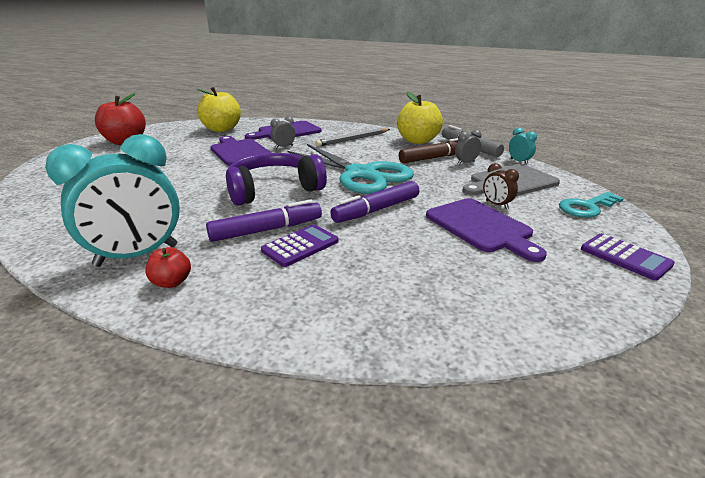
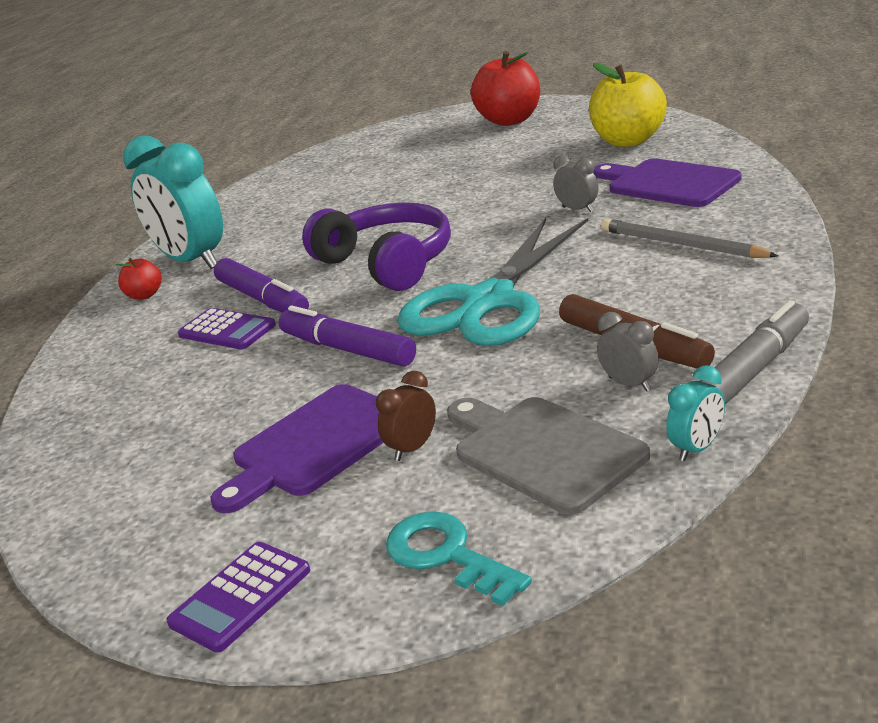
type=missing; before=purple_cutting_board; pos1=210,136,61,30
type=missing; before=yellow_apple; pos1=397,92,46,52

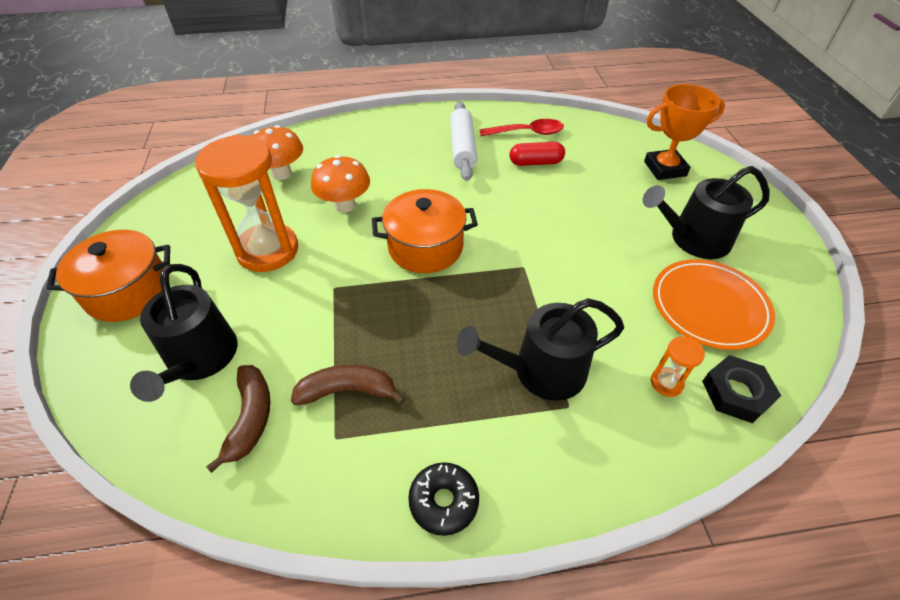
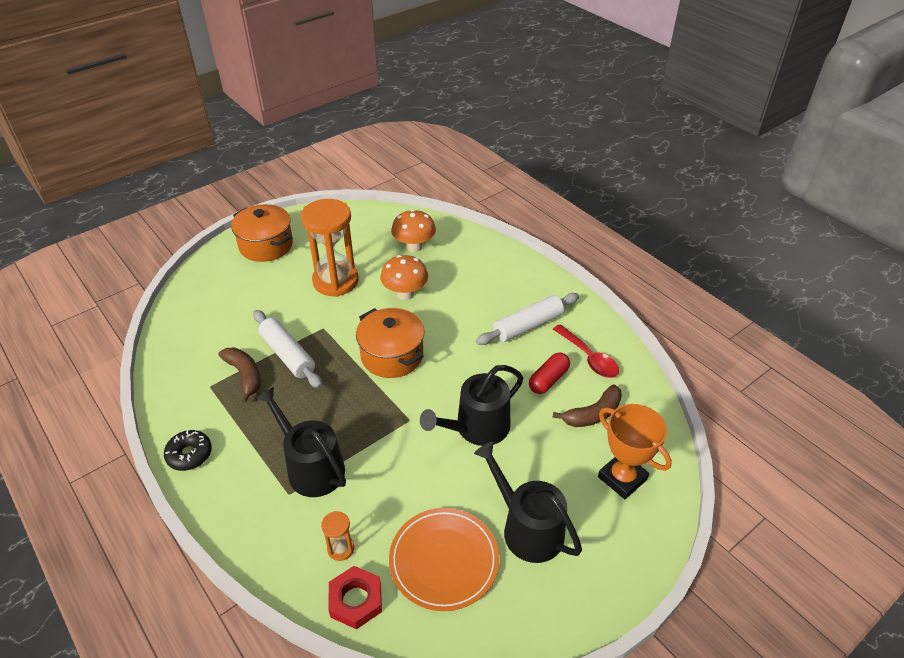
type=appeared; after=white_rolling_pin; pos2=253,310,70,78
type=relocated; before=black_watering_can; pos1=130,264,107,138; pos2=420,365,103,81
type=relocated; before=brown_banana; pos1=206,365,64,108; pos2=552,384,70,43
type=colour; before=black_nut; after=red_nut; pos1=702,355,79,68; pos2=328,566,54,63
type=spun; before=red_capsule; pos1=510,142,55,24; pos2=529,352,41,42; turn=75

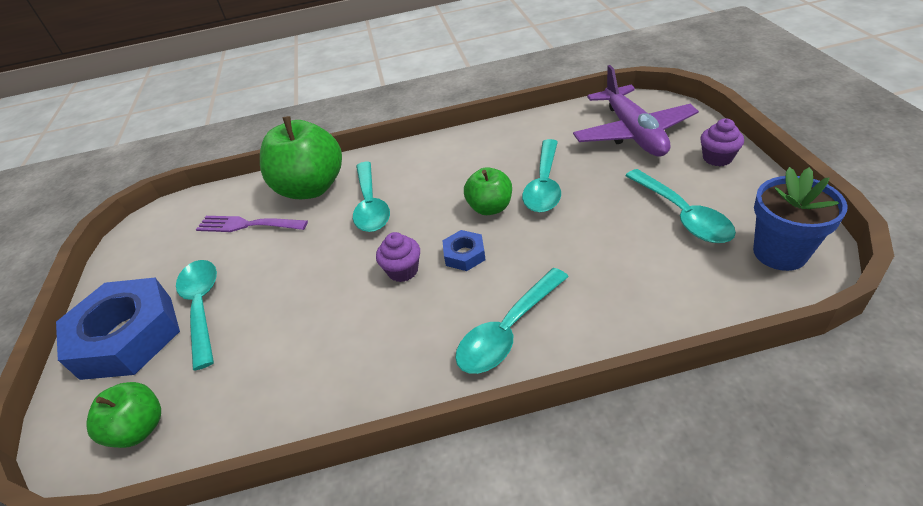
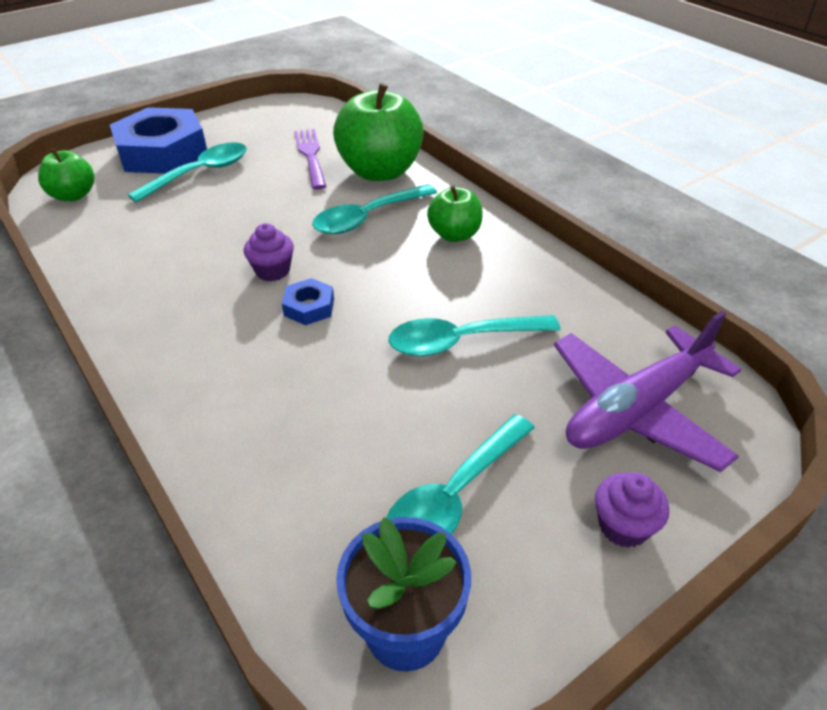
type=missing; before=turquoise_spoon; pos1=455,268,114,106
type=relocated; before=green_apple; pos1=464,167,48,48; pos2=427,185,56,57

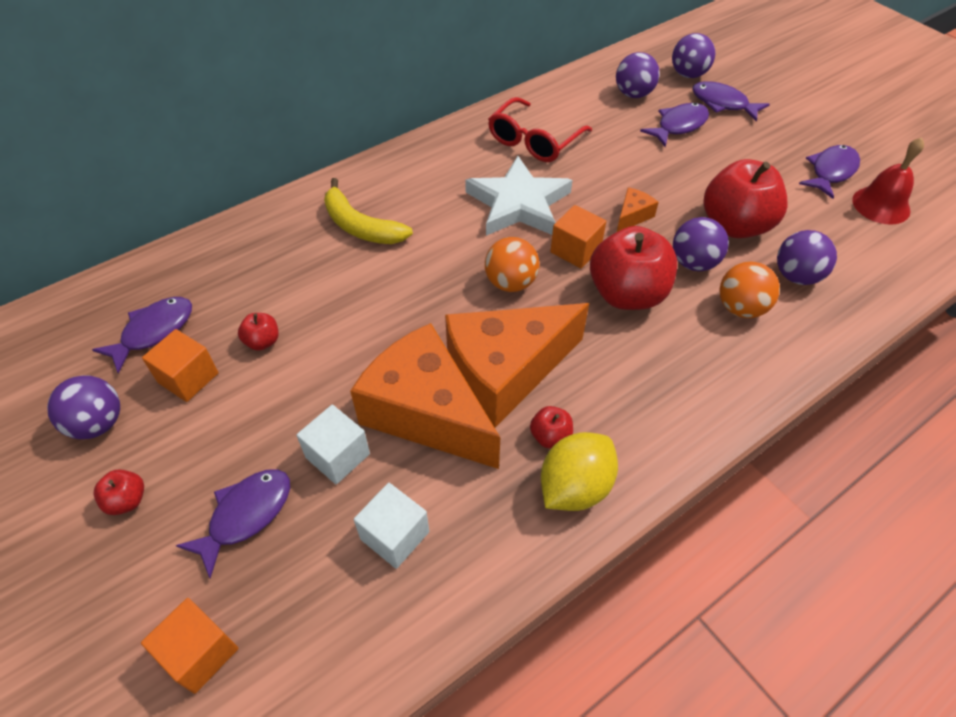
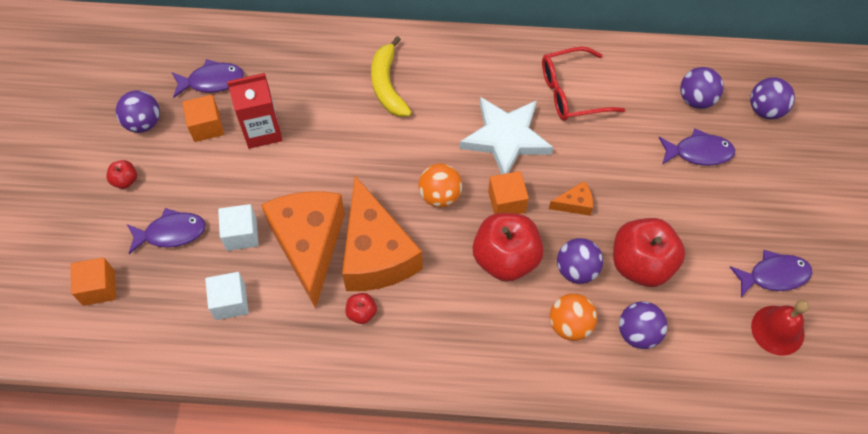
type=missing; before=yellow_lemon; pos1=541,432,77,79
type=missing; before=purple_fish; pos1=692,81,78,40
type=exchanged; before=red_apple; after=red_carton; pos1=238,313,40,38; pos2=227,73,55,76
type=spun; before=orange_cheese; pos1=445,303,144,124; pos2=342,176,81,115; turn=-120

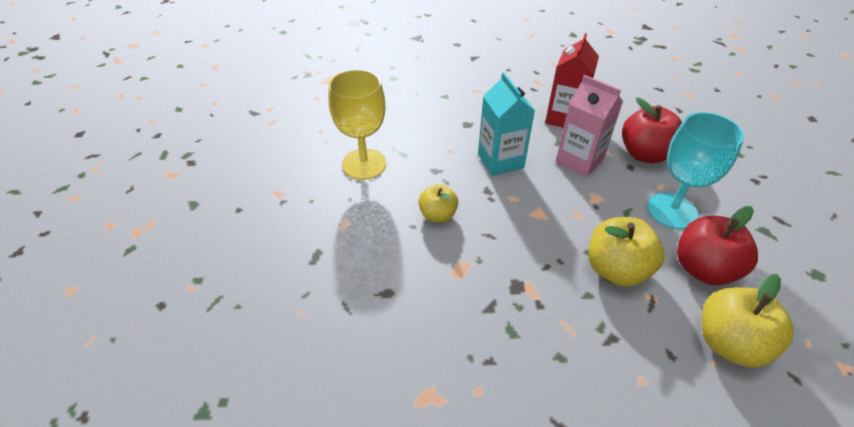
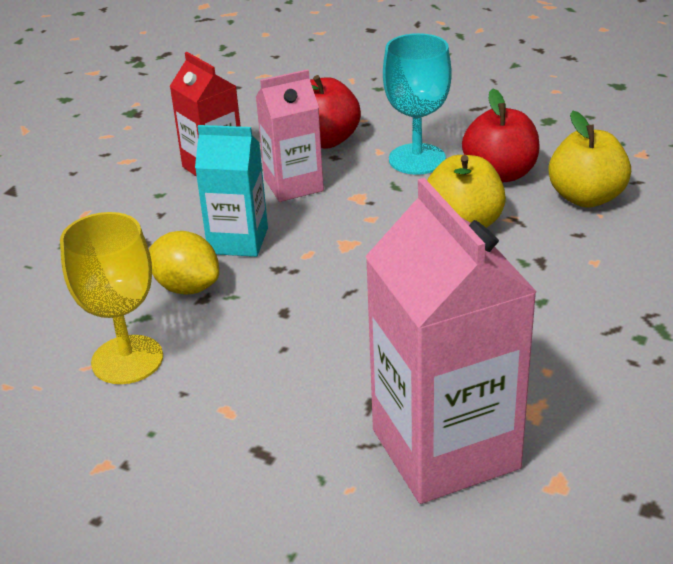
type=missing; before=yellow_apple; pos1=418,184,40,38
type=appeared; after=yellow_lemon; pos2=149,231,70,64
type=appeared; after=pink_carton; pos2=365,178,172,326

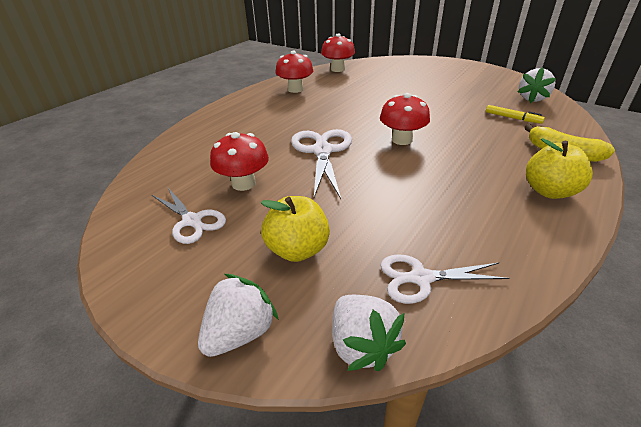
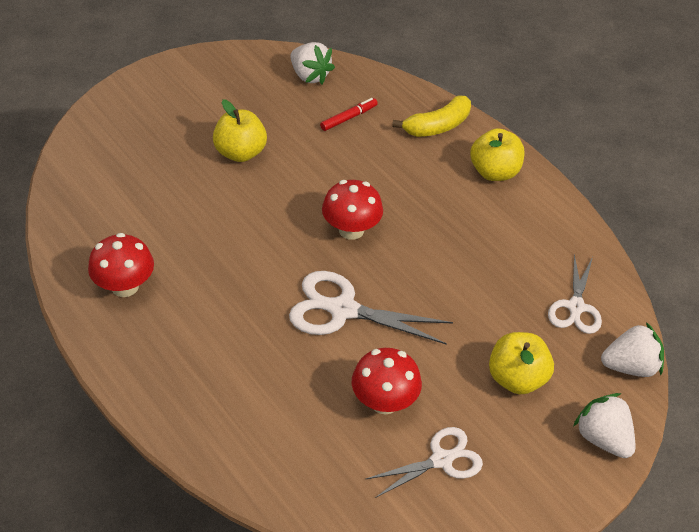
type=missing; before=red_mushroom; pos1=321,34,34,38
type=appeared; after=yellow_apple; pos2=213,99,54,63
type=colour; before=yellow_marker; after=red_marker; pos1=486,105,59,19; pos2=320,98,58,33

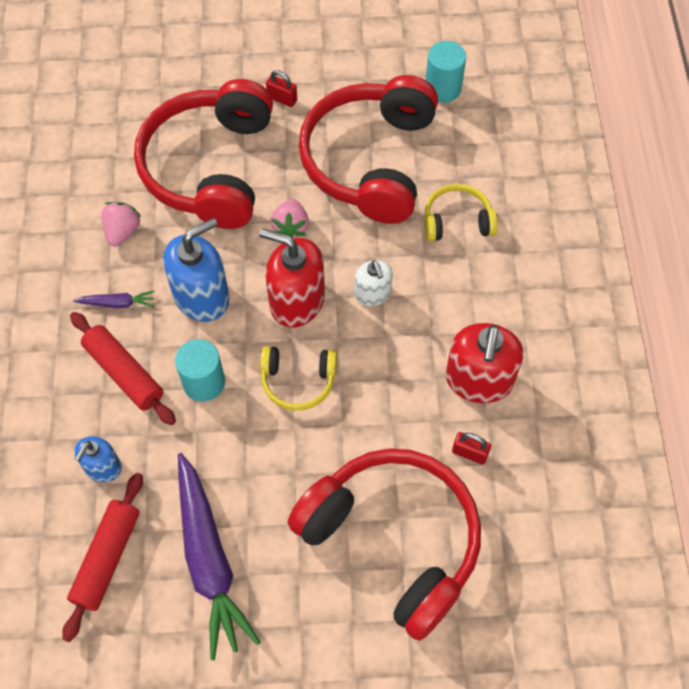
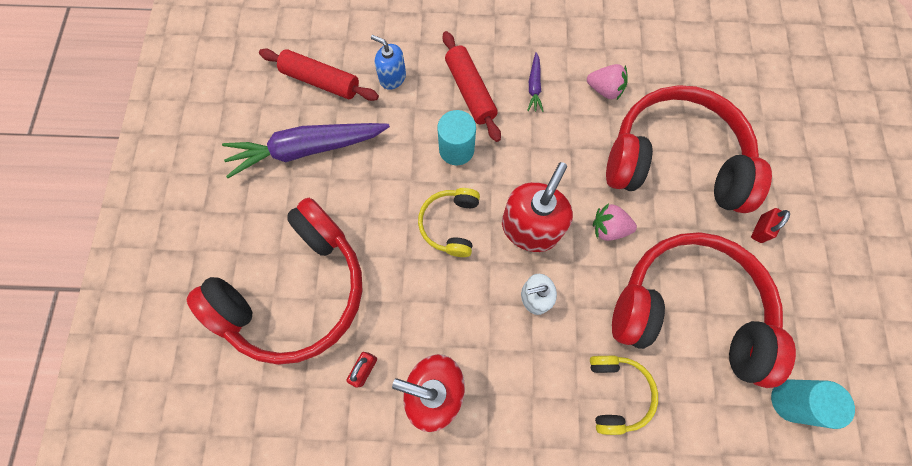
type=missing; before=blue_soap_dispenser; pos1=163,218,67,104
type=spun; before=red_rolling_pin; pos1=70,312,106,113; pos2=443,31,58,111; turn=-75

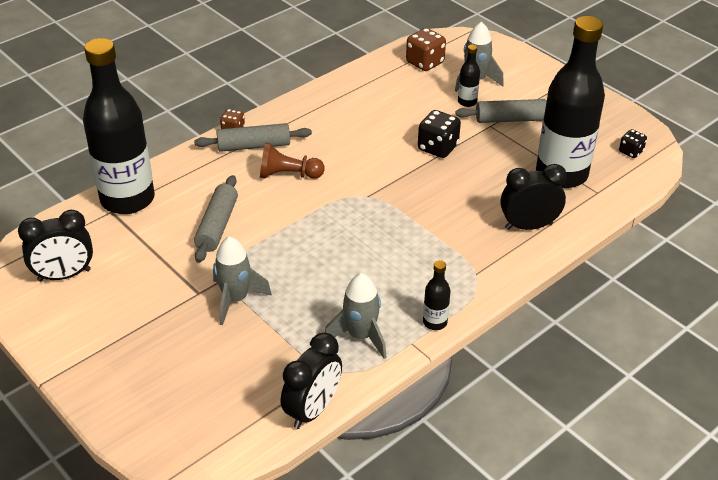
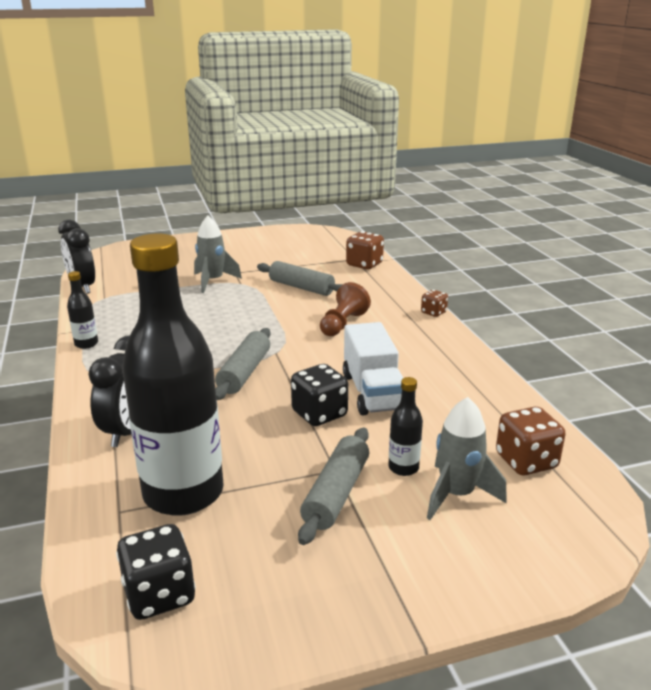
type=missing; before=black_clock; pos1=18,210,75,72
type=missing; before=grey_rocket; pos1=325,273,61,86
type=appeared; after=white_truck; pos2=343,322,60,94
type=relocated; before=grey_rolling_pin; pos1=194,123,118,29; pos2=215,328,56,72
type=exchanged; before=black_bottle; after=brown_dice; pos1=83,38,72,176; pos2=346,231,38,38
type=size; before=black_dice; pos1=619,129,28,29; pos2=116,524,80,96; scale=1.67

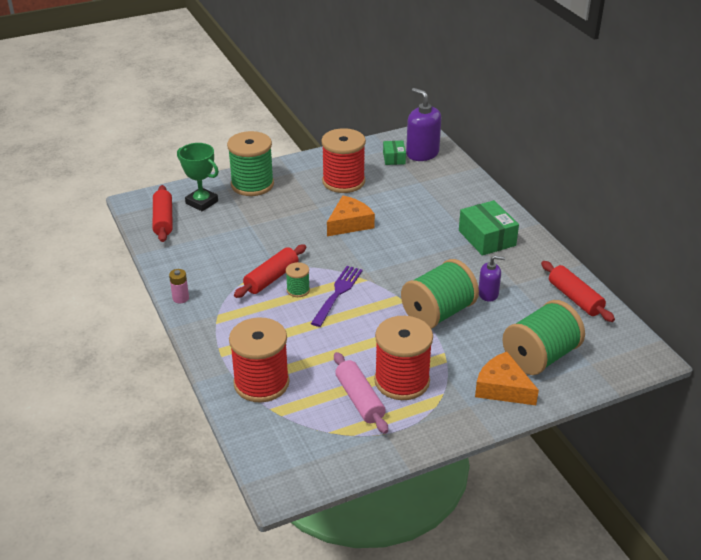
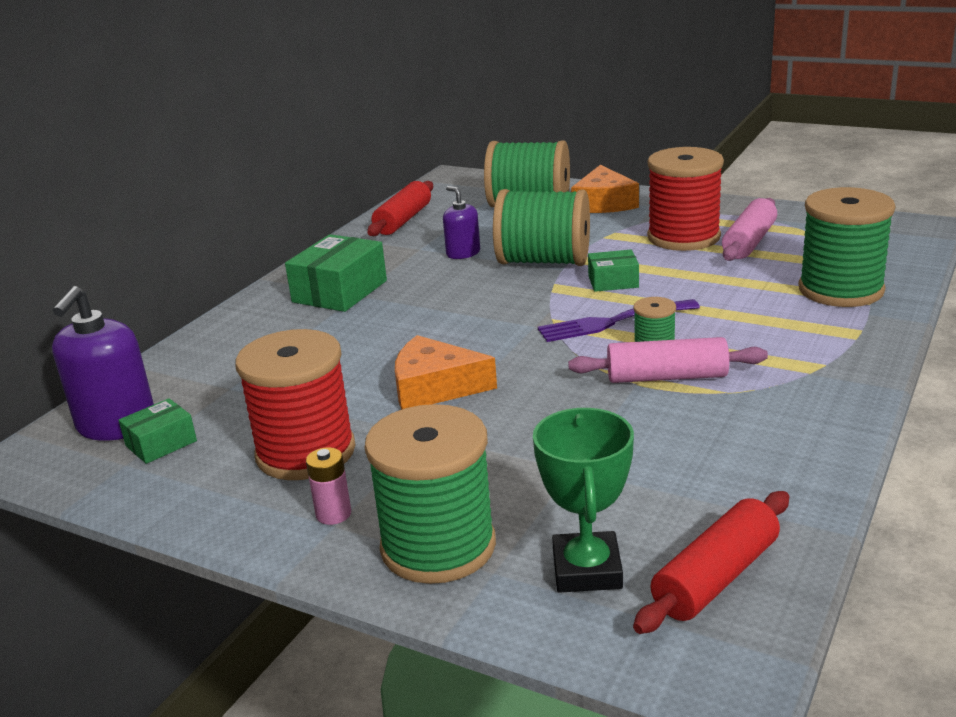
type=appeared; after=green_box; pos2=588,250,51,42
type=relocated; before=pink_battery; pos1=169,269,20,34; pos2=306,447,45,78
type=colour; before=red_spool; after=green_spool; pos1=229,317,61,85; pos2=798,187,97,120
type=colour; before=red_rolling_pin; after=pink_rolling_pin; pos1=234,244,72,54; pos2=568,337,200,46

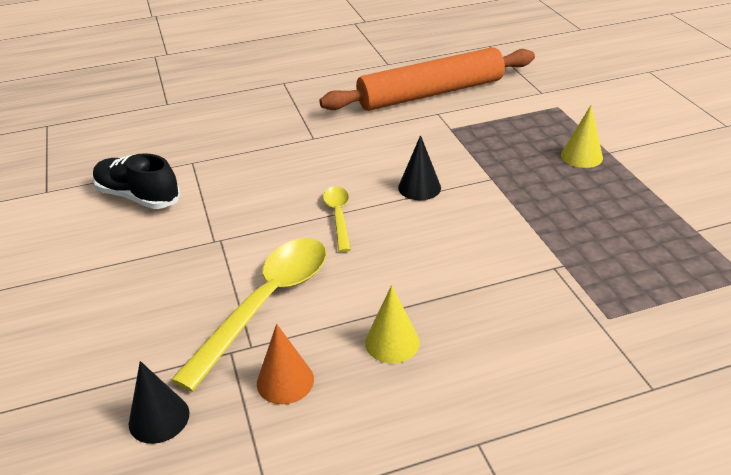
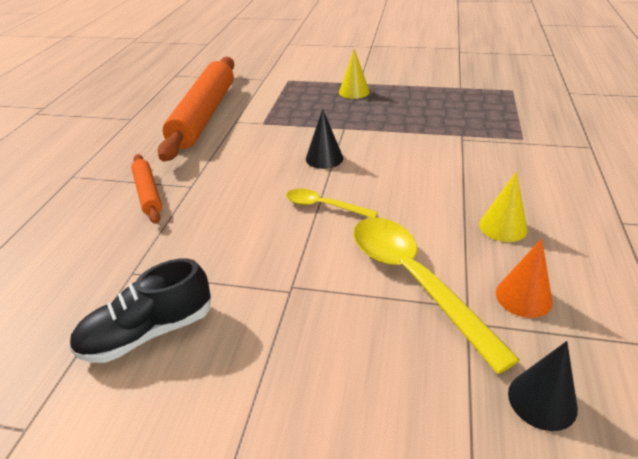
type=appeared; after=orange_rolling_pin; pos2=131,154,31,70

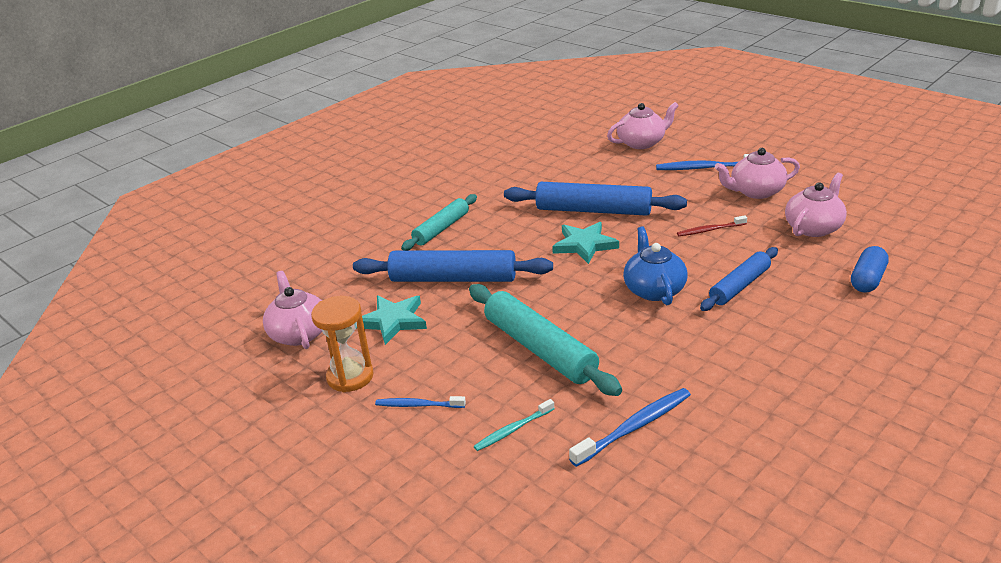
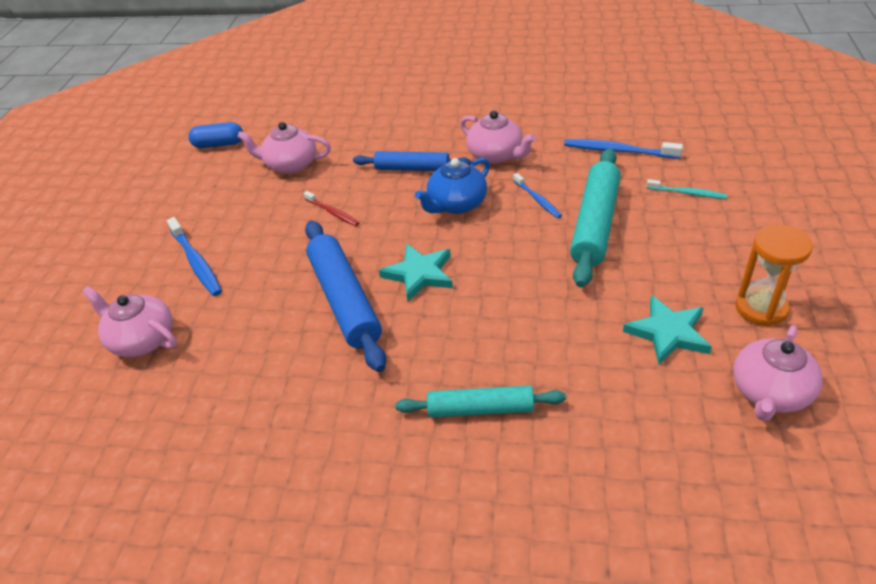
type=missing; before=blue_rolling_pin; pos1=353,250,200,32
type=relocated; before=blue_toothbrush; pos1=375,396,91,12; pos2=513,173,49,45
type=relocated; before=pink_teapot; pos1=715,148,85,51; pos2=460,110,76,54
type=relocated; before=blue_capsule; pos1=851,246,38,47; pos2=188,122,55,26

